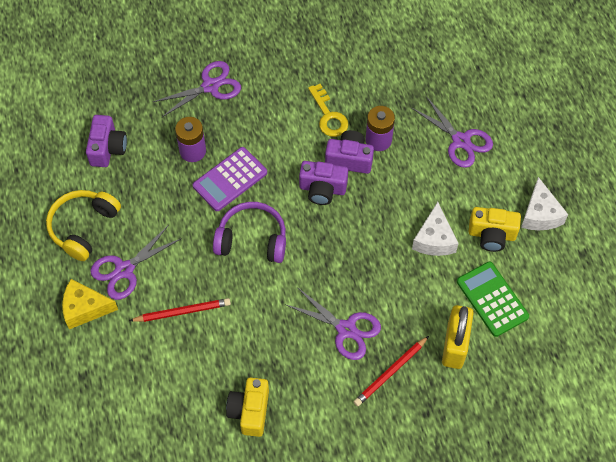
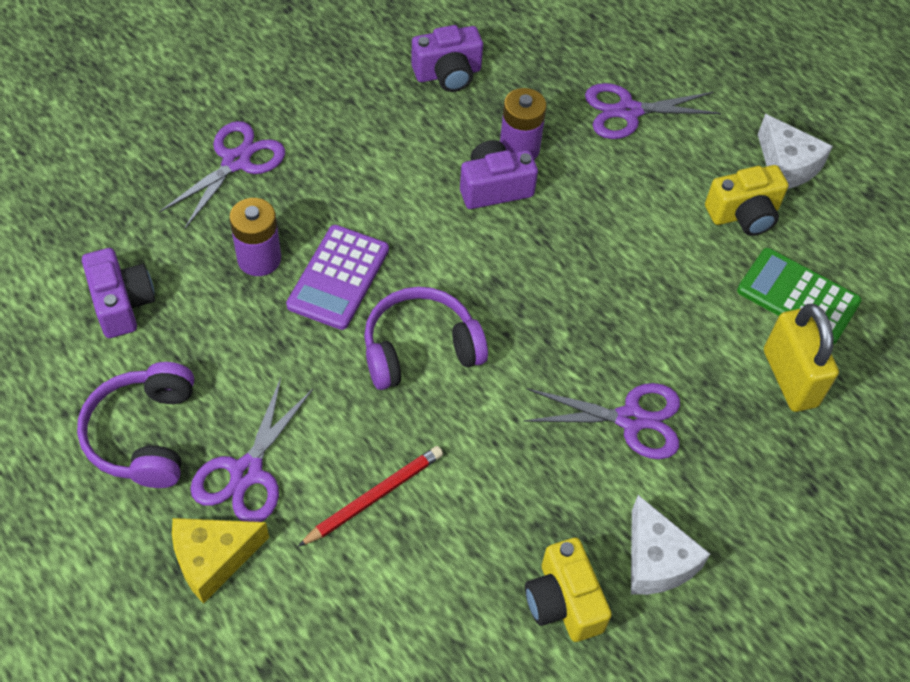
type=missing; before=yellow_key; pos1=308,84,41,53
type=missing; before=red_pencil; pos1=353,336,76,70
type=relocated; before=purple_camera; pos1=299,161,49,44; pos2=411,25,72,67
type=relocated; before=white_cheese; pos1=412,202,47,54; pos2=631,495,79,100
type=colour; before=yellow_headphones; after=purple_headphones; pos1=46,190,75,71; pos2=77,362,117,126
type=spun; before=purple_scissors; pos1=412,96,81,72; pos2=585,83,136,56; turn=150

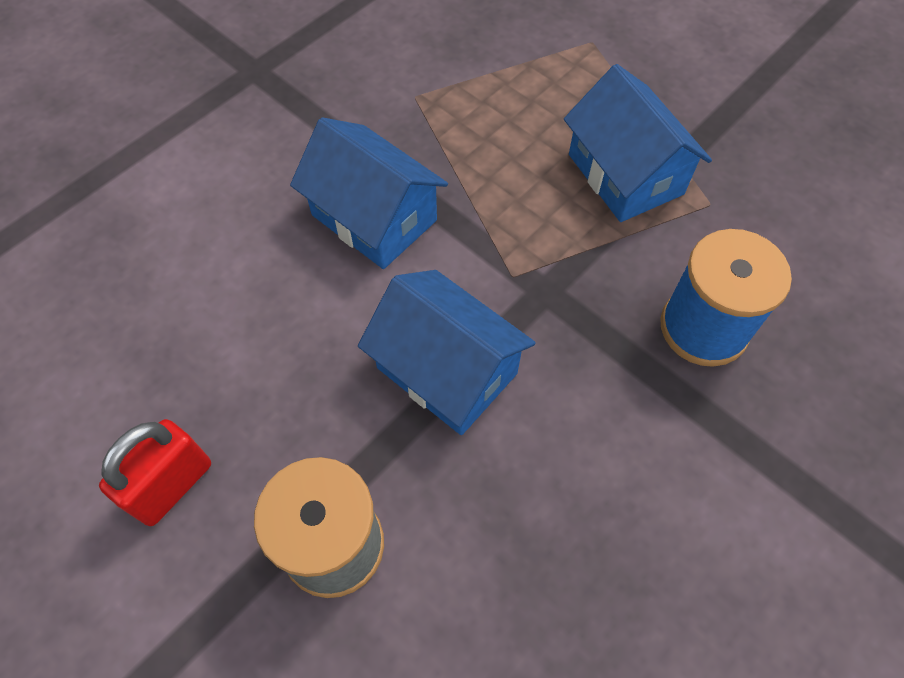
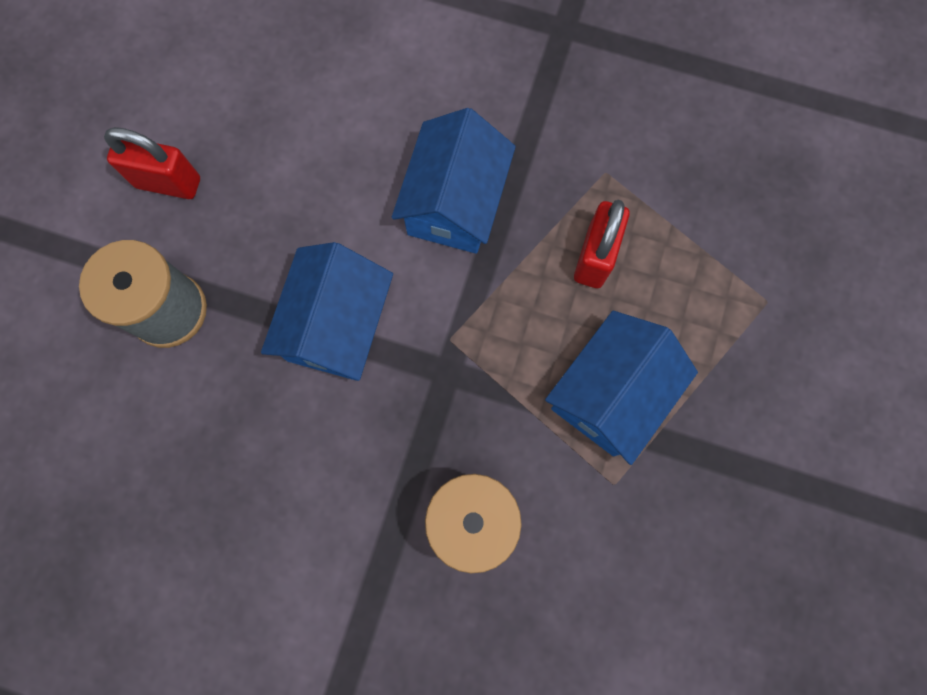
type=appeared; after=red_padlock; pos2=574,200,56,88

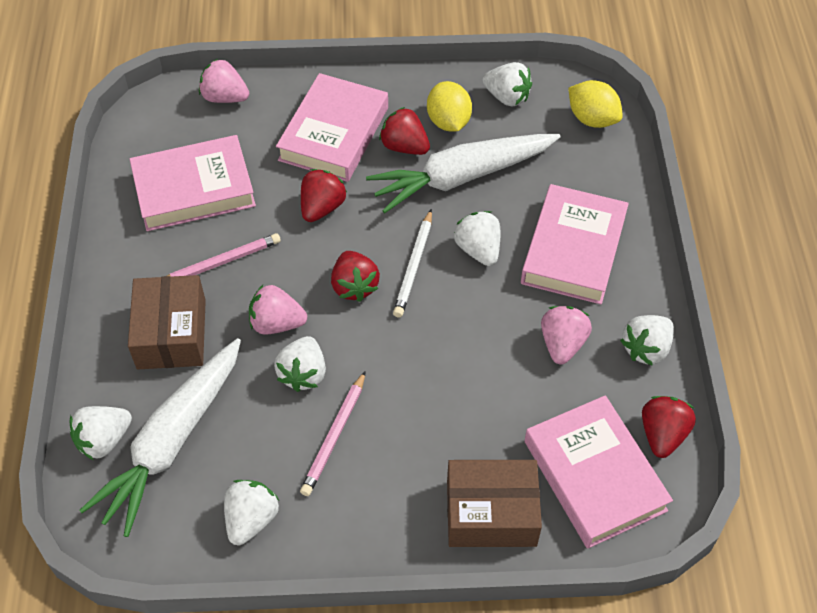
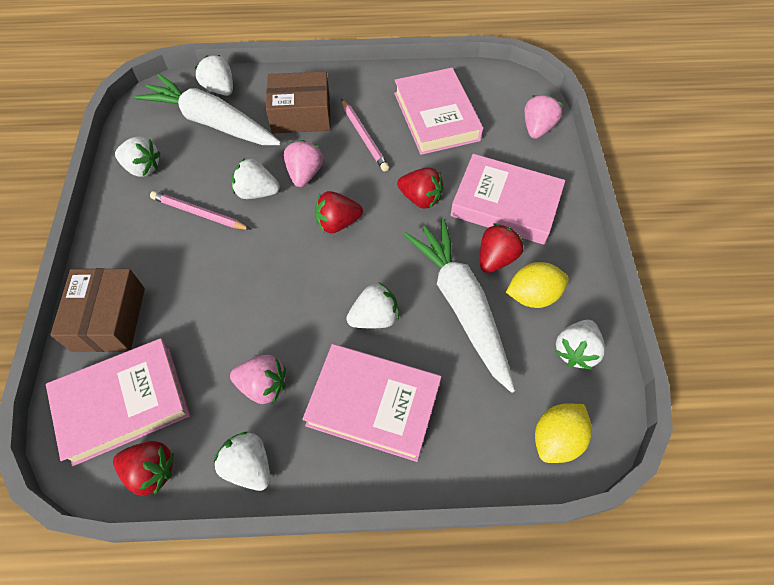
type=missing; before=white_pencil; pos1=393,209,39,108

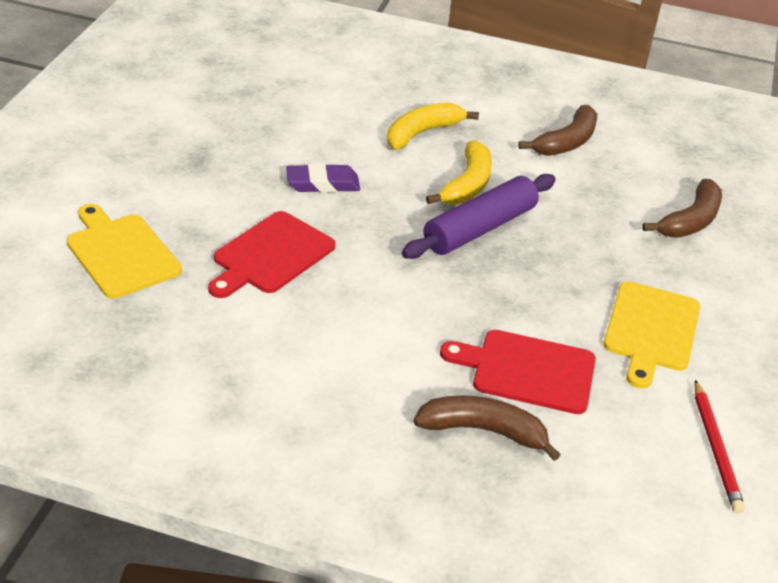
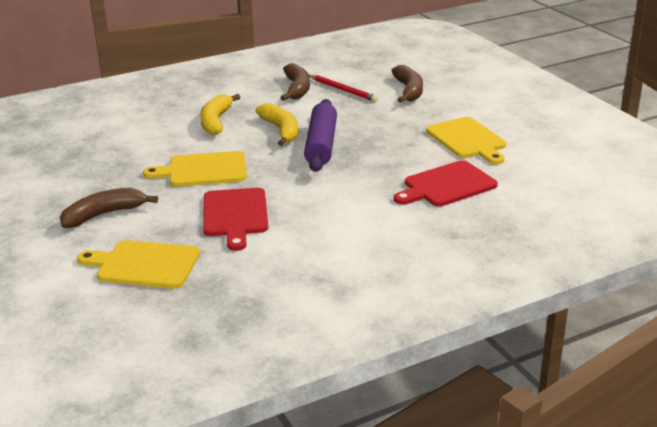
type=relocated; before=brown_banana; pos1=414,395,147,66; pos2=60,188,98,40
type=relocated; before=red_pencil; pos1=694,380,51,133; pos2=309,75,69,27
type=exchanged; before=purple_eraser; after=yellow_cutting_board; pos1=286,163,74,30; pos2=143,151,104,35

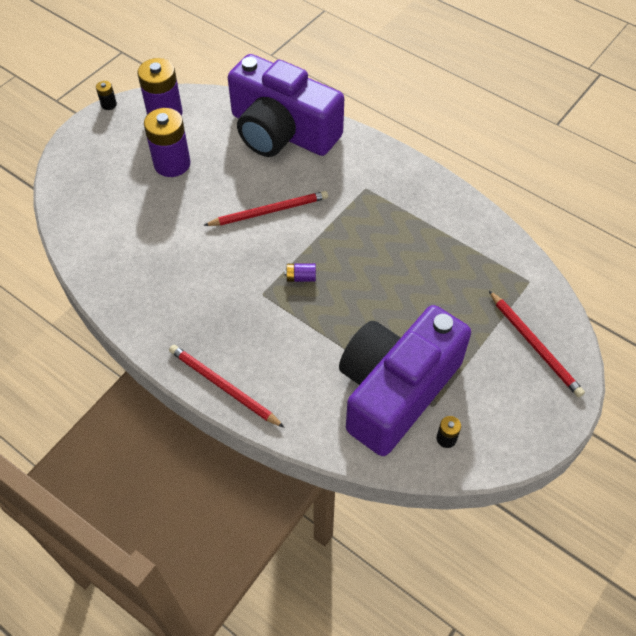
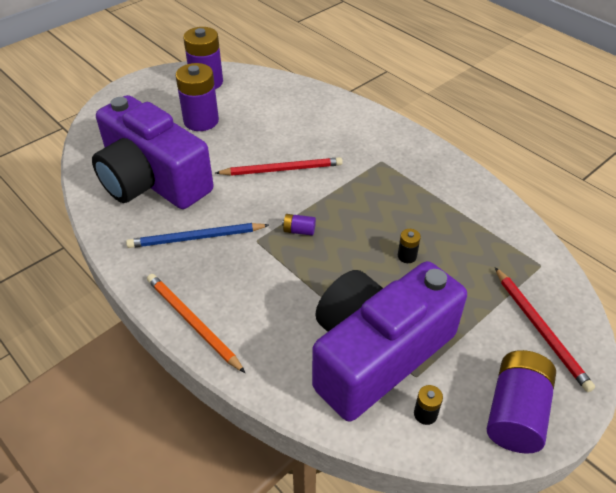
type=appeared; after=blue_pencil; pos2=126,223,143,25
type=appeared; after=purple_battery; pos2=487,350,69,104
type=relocated; before=black_battery; pos1=96,81,21,29; pos2=398,229,23,34
type=relocated; before=purple_camera; pos1=228,54,116,103; pos2=92,95,122,114
type=colour; before=red_pencil; after=orange_pencil; pos1=169,345,116,83; pos2=147,274,98,99

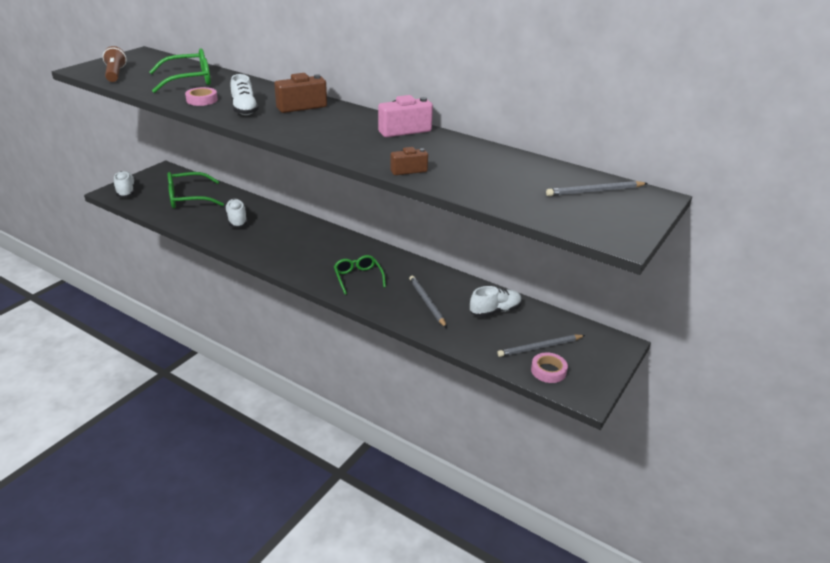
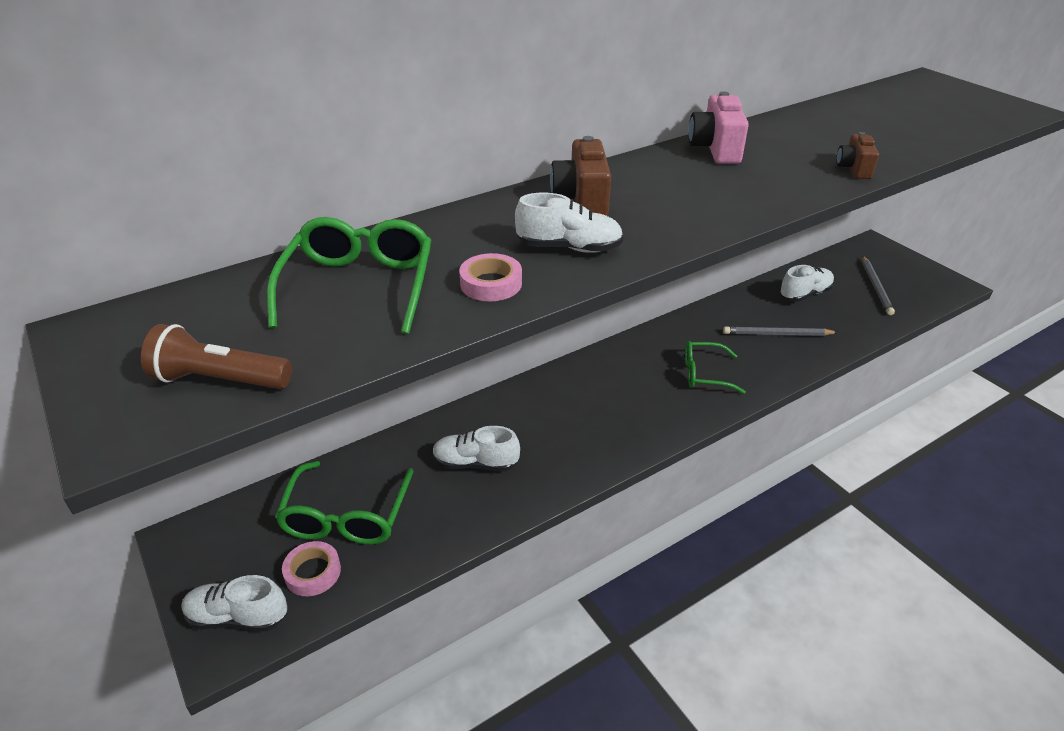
type=missing; before=grey_pencil; pos1=546,181,102,15
type=relocated; before=pink_tape; pos1=531,353,37,30; pos2=282,541,59,55
type=spun; before=white_shoe; pos1=470,286,52,31; pos2=779,265,55,37; turn=60

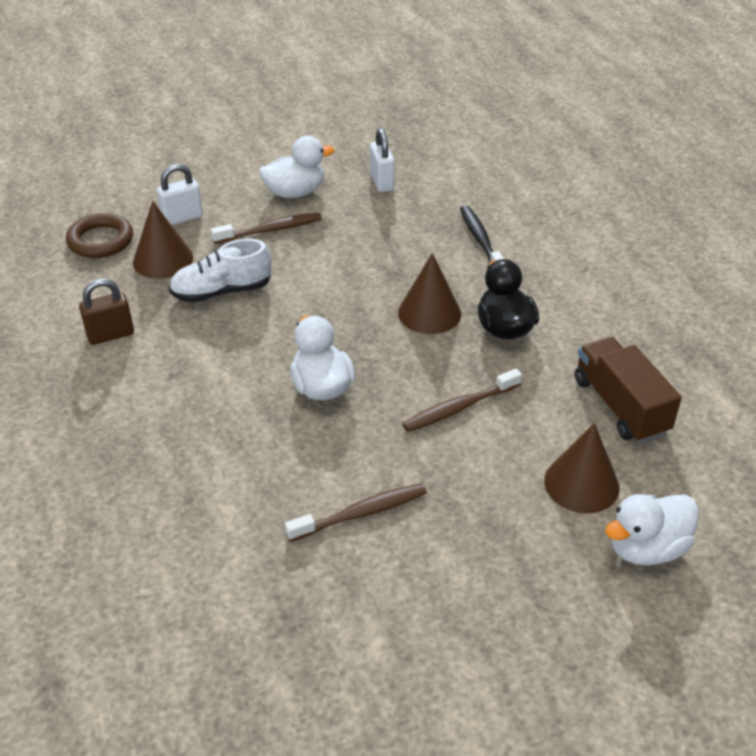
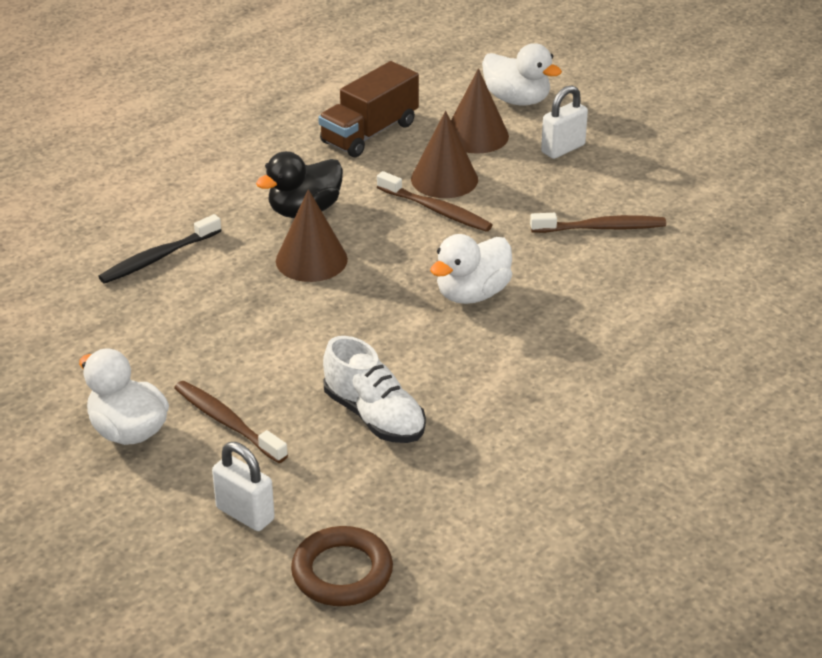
type=missing; before=brown_padlock; pos1=79,279,55,66
type=relocated; before=brown_cone; pos1=133,201,60,78; pos2=411,111,67,87
type=relocated; before=white_padlock; pos1=370,128,25,64; pos2=541,85,47,74
type=spun; before=brown_toothbrush; pos1=285,483,142,59; pos2=530,213,136,20; turn=135

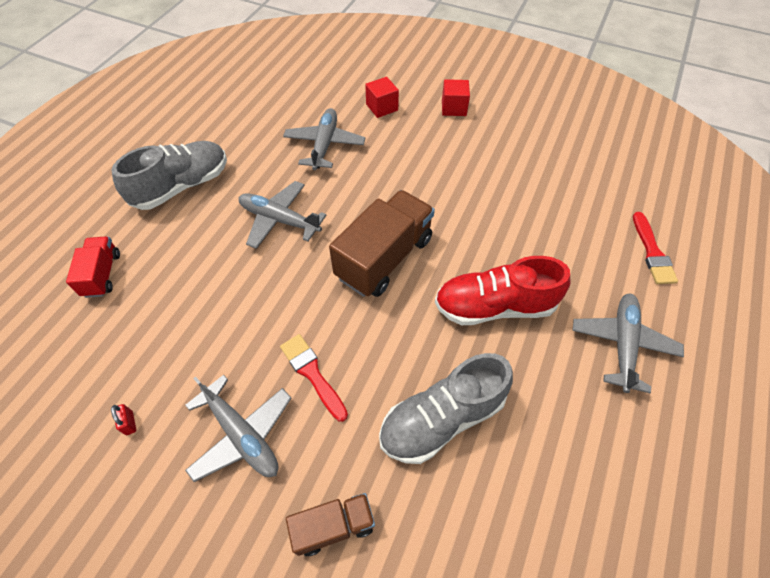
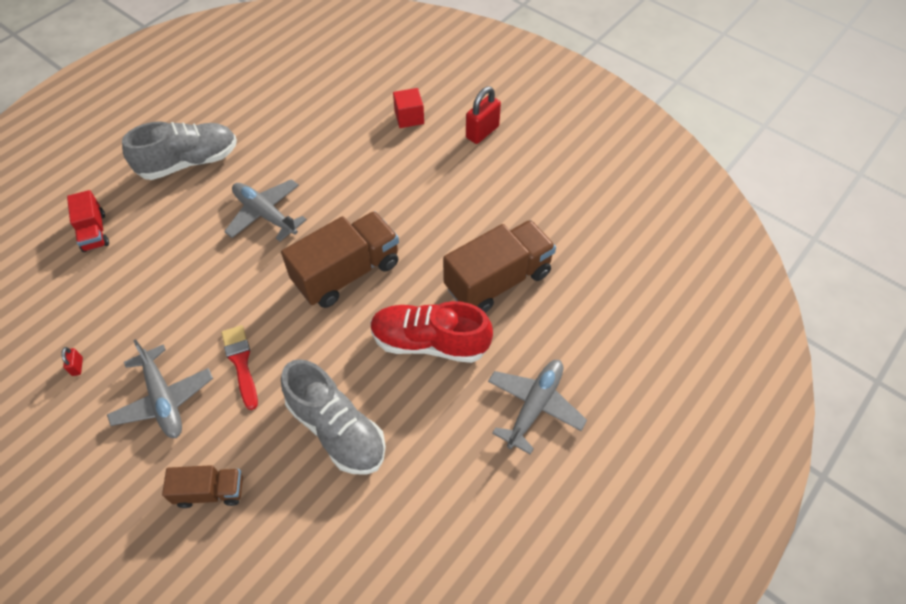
type=missing; before=grey_plane; pos1=283,108,82,62
type=missing; before=red_brush; pos1=633,212,45,72
type=appeared; after=brown_truck; pos2=443,220,113,93
type=exchanged; before=red_cube; after=red_padlock; pos1=442,79,28,37; pos2=466,87,35,57
type=spun; before=red_truck; pos1=66,237,54,61; pos2=67,190,42,62; turn=150
type=spun; before=grey_shoe; pos1=379,353,134,111; pos2=281,359,105,116; turn=-120

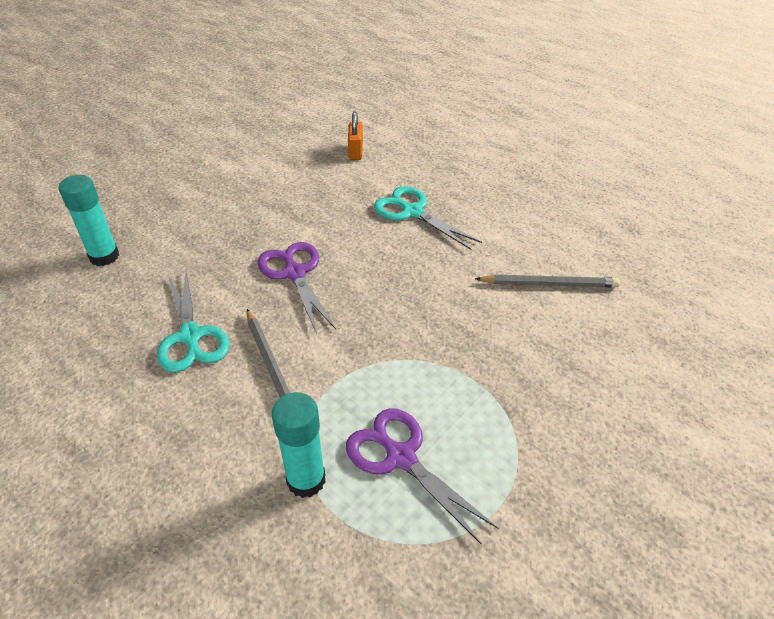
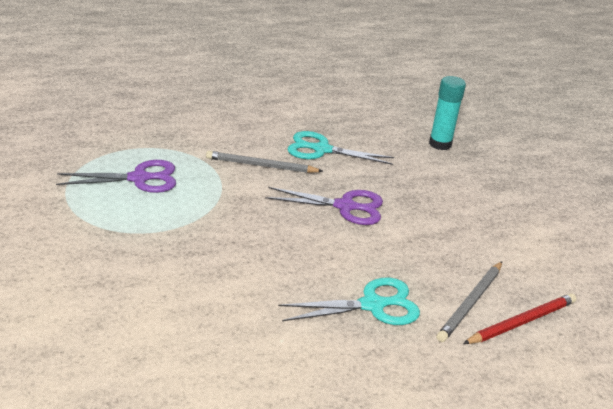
type=missing; before=turquoise_glue_stick; pos1=272,392,53,106
type=relocated; before=grey_pencil; pos1=475,275,145,12; pos2=437,261,65,81
type=exchanged; before=orange_padlock; after=red_pencil; pos1=348,112,15,48; pos2=463,293,113,51

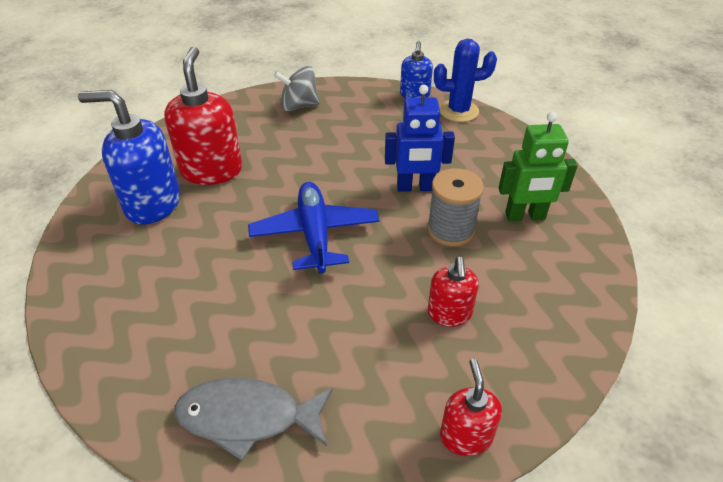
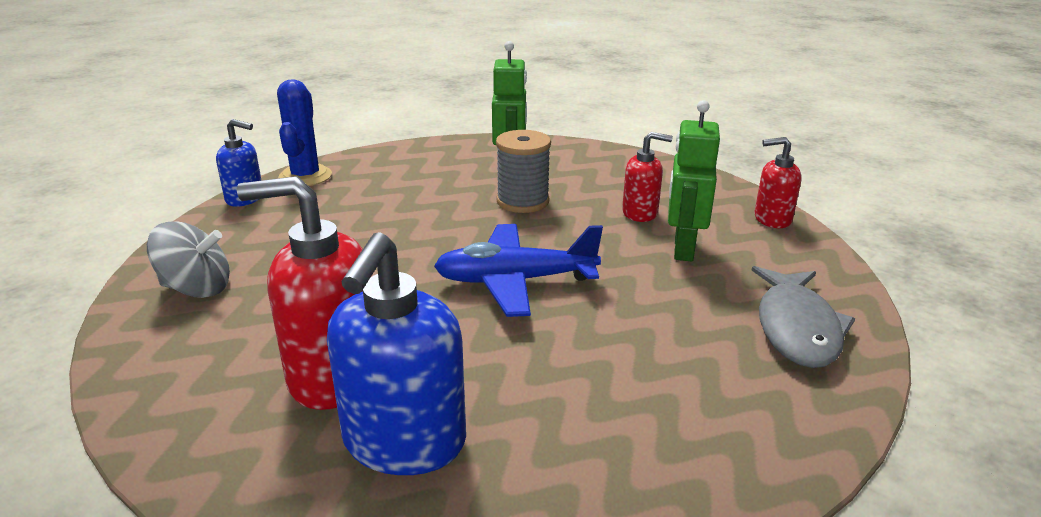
type=missing; before=blue_robot; pos1=385,85,70,107
type=appeared; after=green_robot; pos2=668,100,52,161
type=spun; before=grey_spinning_top; pos1=274,66,46,46; pos2=147,221,83,77; turn=-90

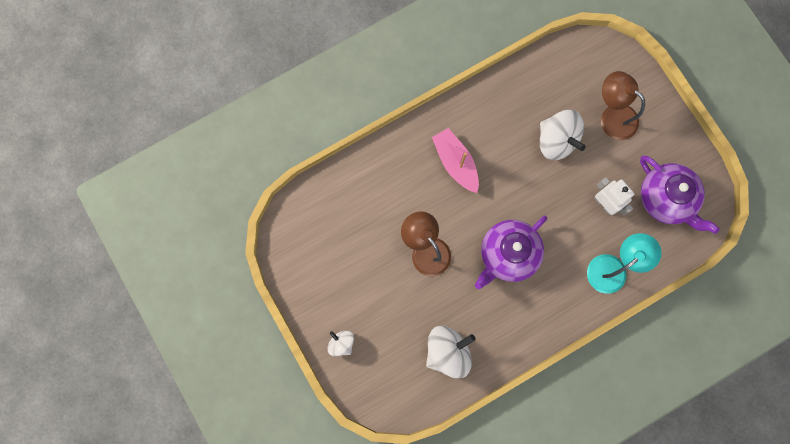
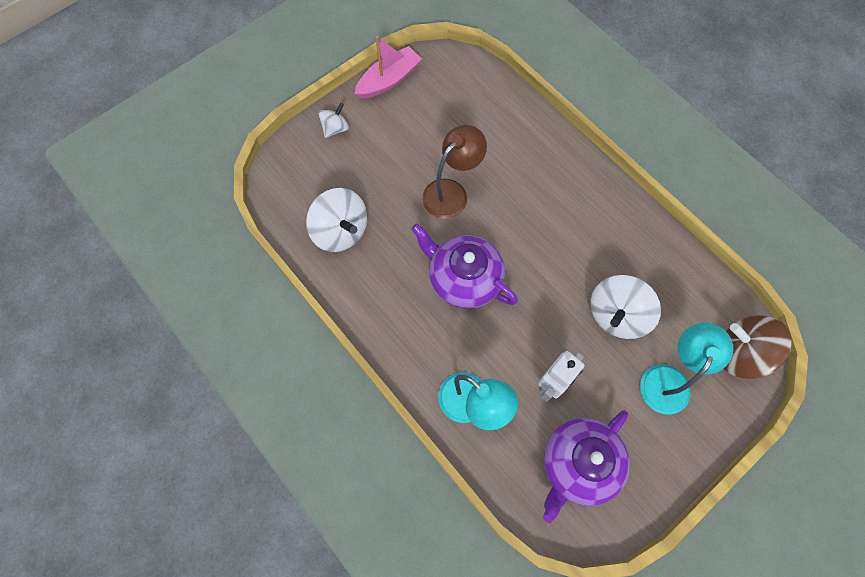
type=appeared; after=brown_spinning_top; pos2=724,315,68,64
type=relocated; before=pink_boat; pos1=432,128,47,65; pos2=354,36,68,63
type=colour; before=brown_lamp; after=turquoise_lamp; pos1=601,71,44,69; pos2=640,323,93,92

